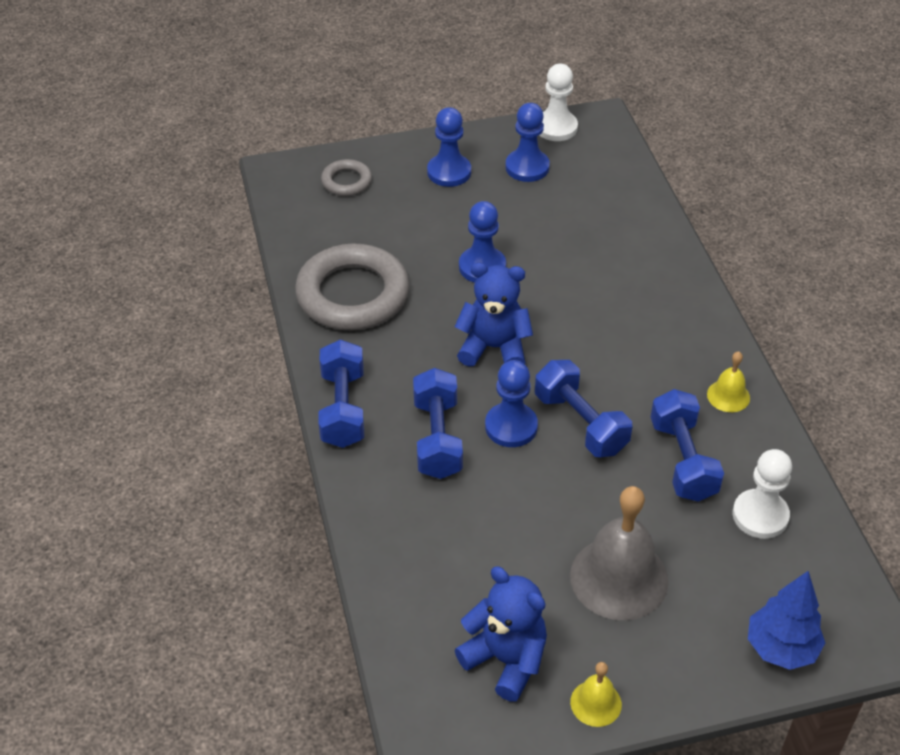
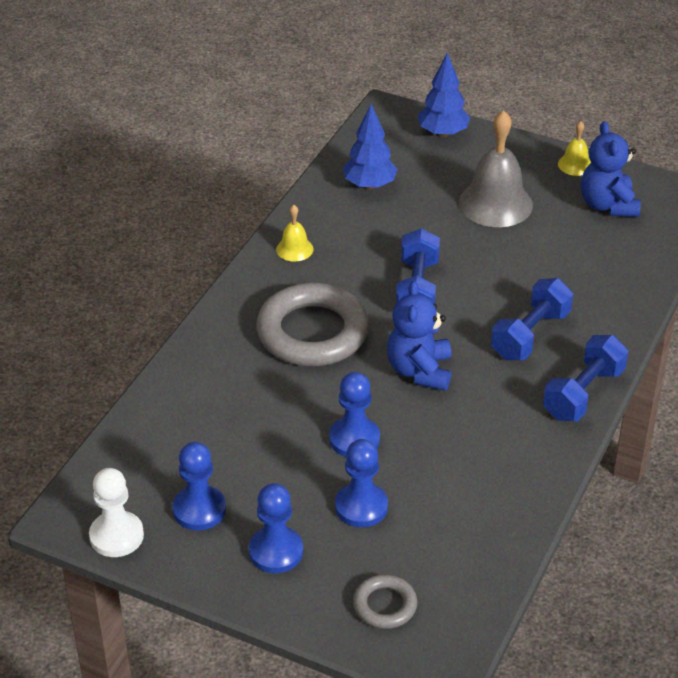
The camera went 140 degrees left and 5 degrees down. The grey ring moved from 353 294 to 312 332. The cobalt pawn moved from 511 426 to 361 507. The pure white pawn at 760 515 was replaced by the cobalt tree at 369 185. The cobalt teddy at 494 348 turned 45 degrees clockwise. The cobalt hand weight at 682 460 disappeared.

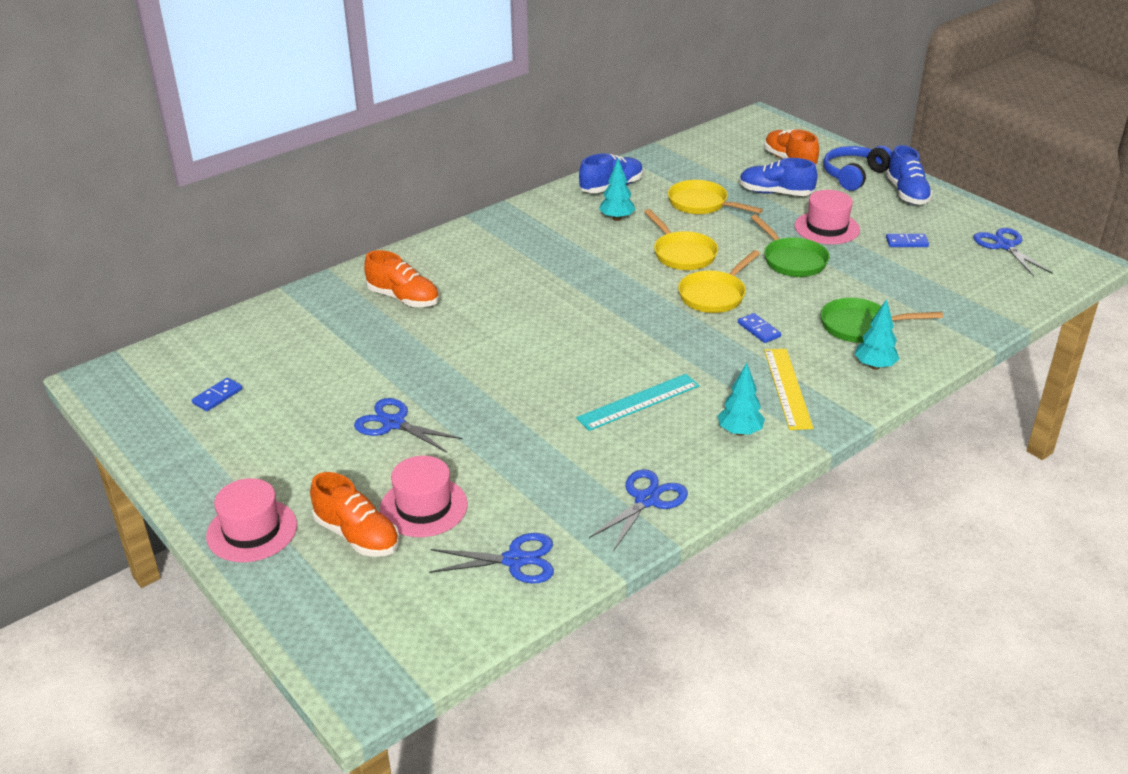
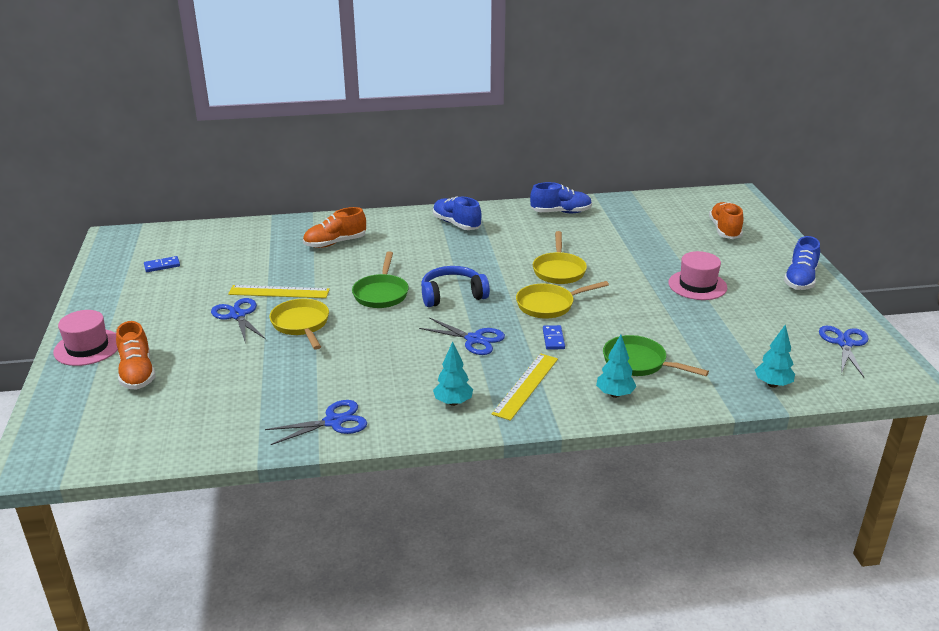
The camera went 30 degrees right and 5 degrees down. The yellow straightedge at 279 292 appeared. The yellow frying pan moved from 701 204 to 301 324. The orange lace-up shoe at 403 298 turned 90 degrees clockwise. The leaf-green frying pan moved from 792 260 to 381 293. The cobalt shears moved from 515 560 to 474 339. The cobalt headphones moved from 854 175 to 452 295. The cobalt lace-up shoe moved from 775 193 to 456 224. The teal tree moved from 617 218 to 772 384. The rosy top hat at 423 507 disappeared. The teal straightedge at 638 402 disappeared. The cobalt domino piece at 906 242 disappeared.

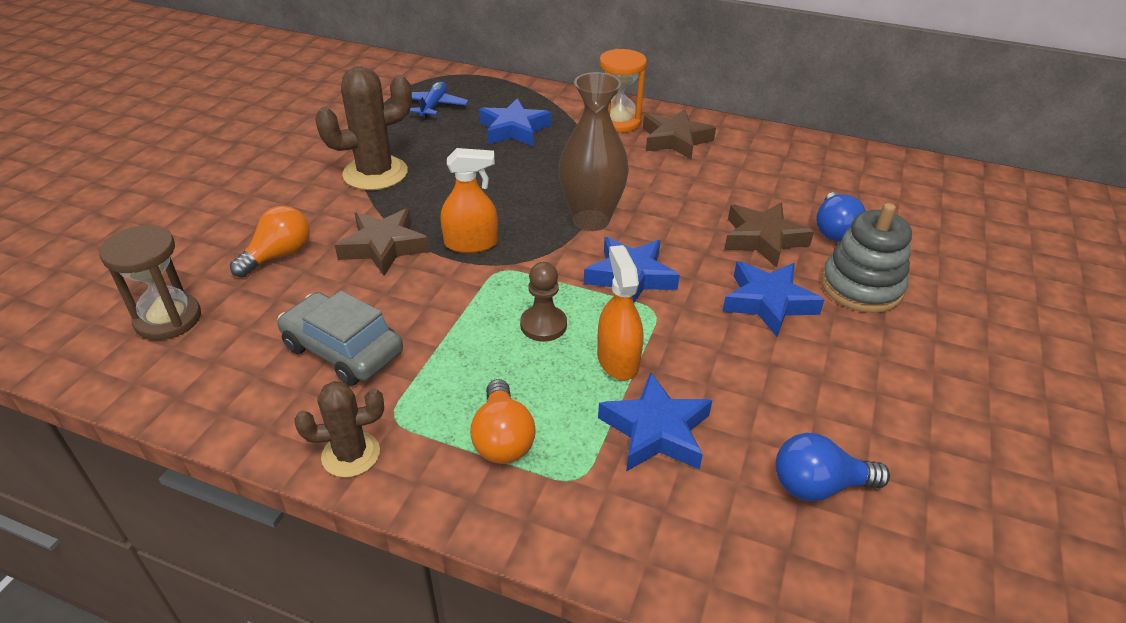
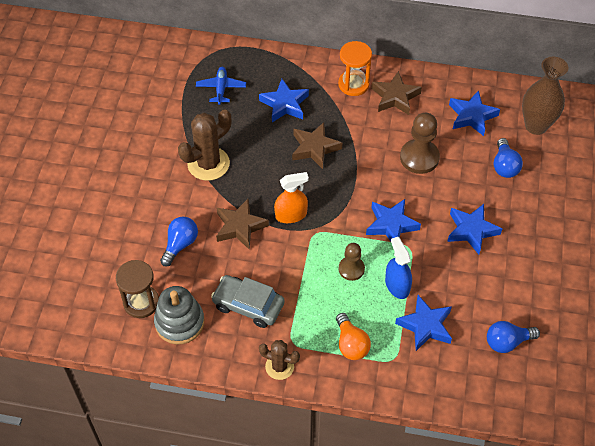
The camera went 10 degrees left and 15 degrees up. The grey stacking rings moved from 861 287 to 179 322. The orange light bulb at 279 255 became the cobalt light bulb at 180 245. The dark brown saguaro cactus at 351 454 turned 45 degrees clockwise. The dark brown five-pointed star moved from 763 239 to 314 148. The orange spray cleaner at 618 360 became the cobalt spray cleaner at 397 285. The dark brown pawn at 419 157 appeared. The cobalt five-pointed star at 472 116 appeared. The dark brown flower vase moved from 591 220 to 536 126.

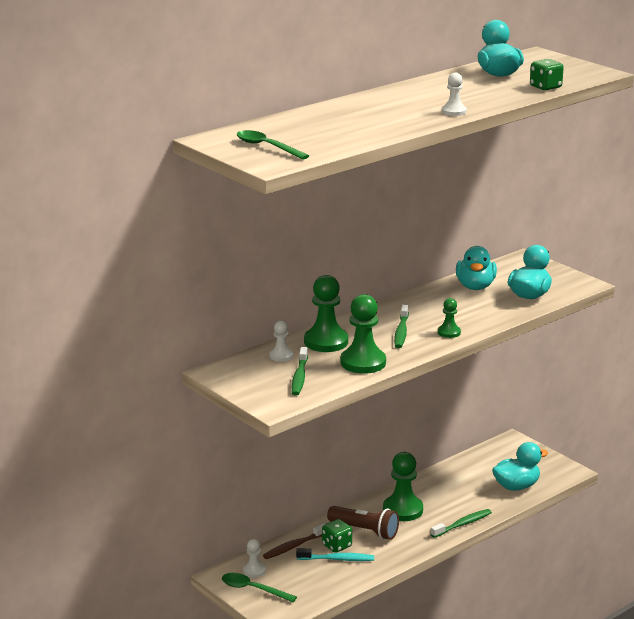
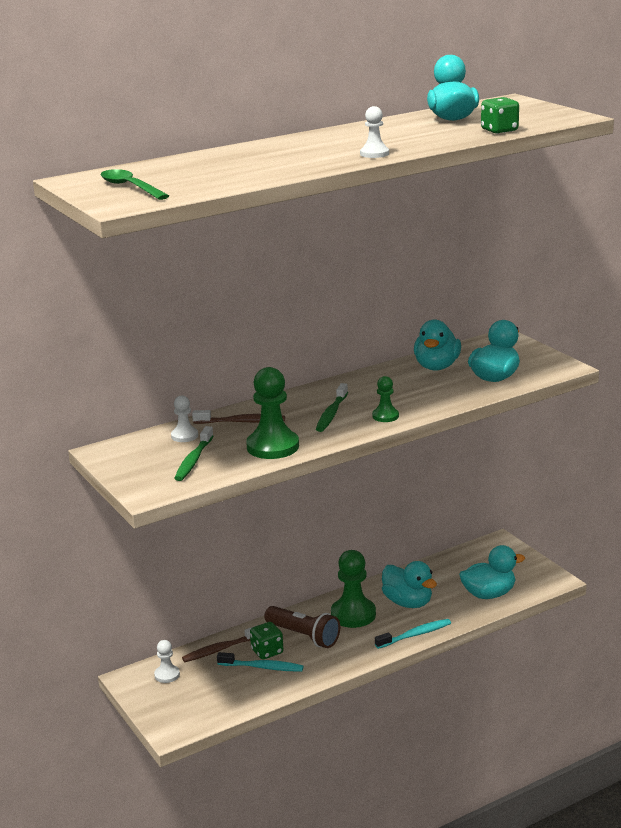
The camera went 10 degrees right and 0 degrees up. The leaf-green pawn at 326 342 was replaced by the dark brown tooth brush at 242 422. The leaf-green tooth brush at 463 524 became the teal tooth brush at 415 635. The teal duck at 408 603 appeared. The leaf-green tablespoon at 253 589 disappeared.

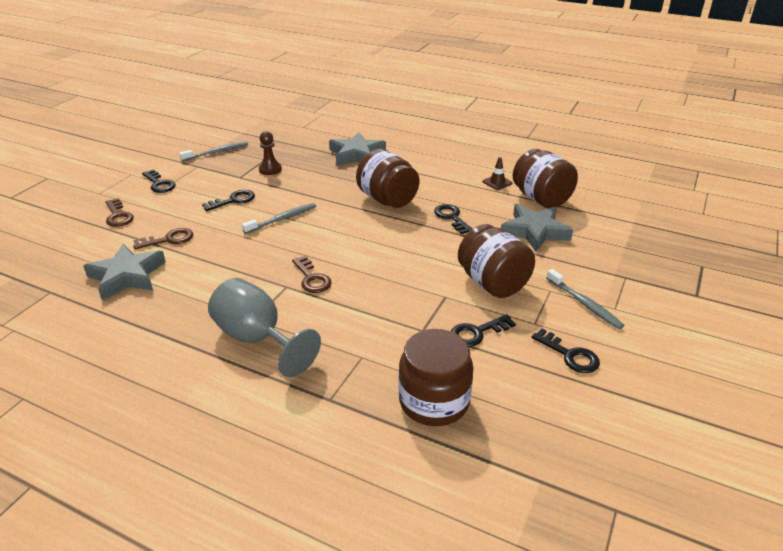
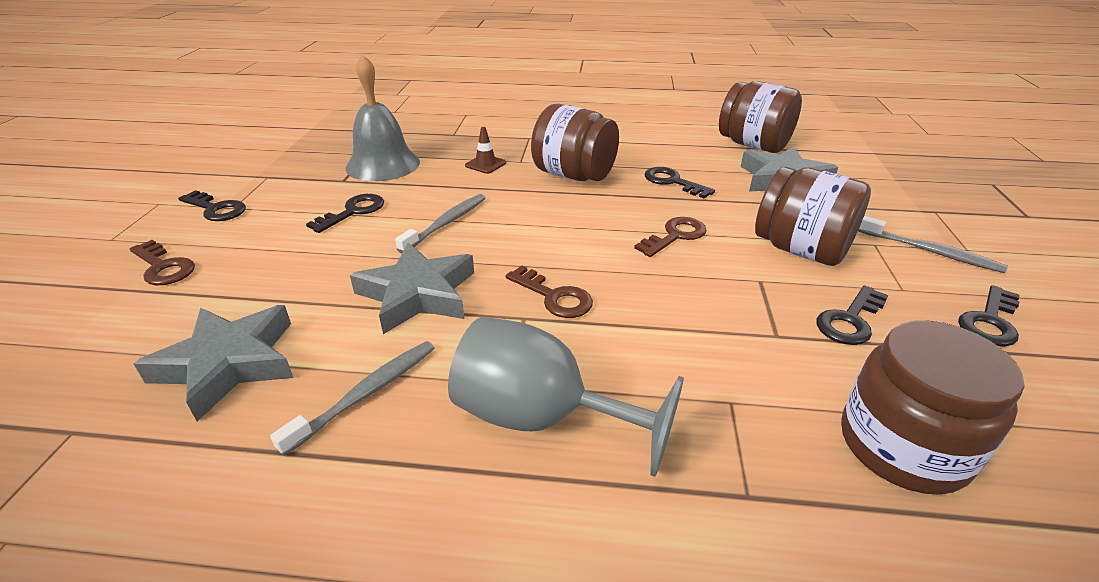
The camera went 20 degrees left and 0 degrees up. The grey tooth brush moved from 217 152 to 366 394. The dark brown pawn at 270 169 was replaced by the grey hand bell at 383 165. The grey five-pointed star moved from 356 155 to 417 294. The dark brown traffic cone moved from 497 182 to 485 164. The dark brown door key moved from 168 239 to 675 236. The jet-black door key at 569 355 turned 105 degrees clockwise.

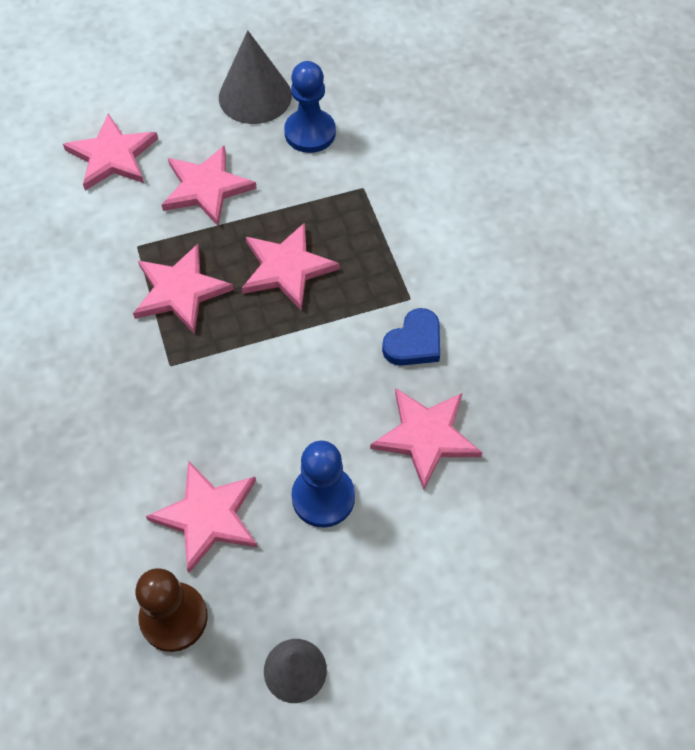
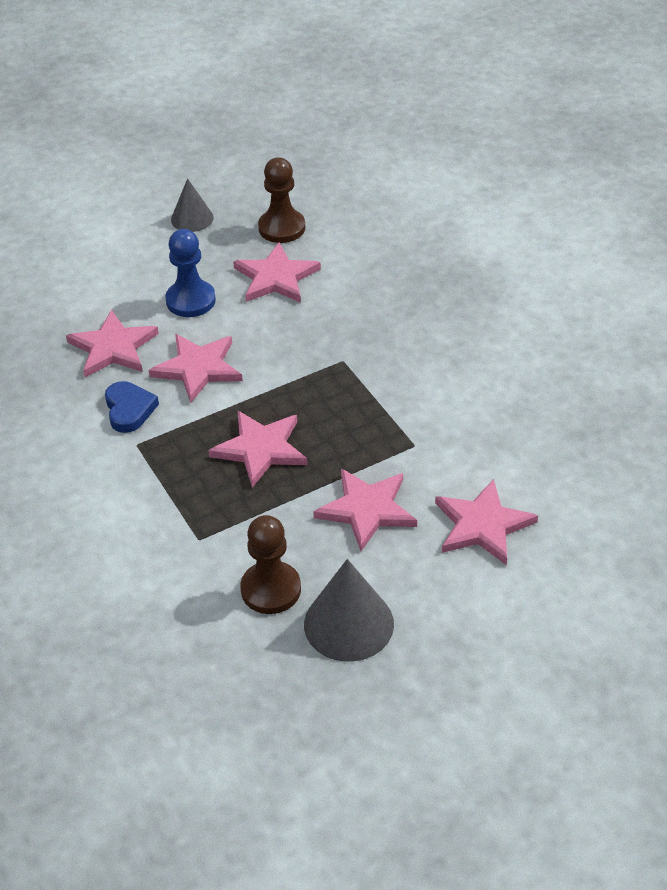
The camera went 170 degrees right and 15 degrees down. The cobalt heart shape at 414 342 turned 135 degrees clockwise. The rosy five-pointed star moved from 180 291 to 198 368. The cobalt pawn at 310 133 became the dark brown pawn at 271 589.

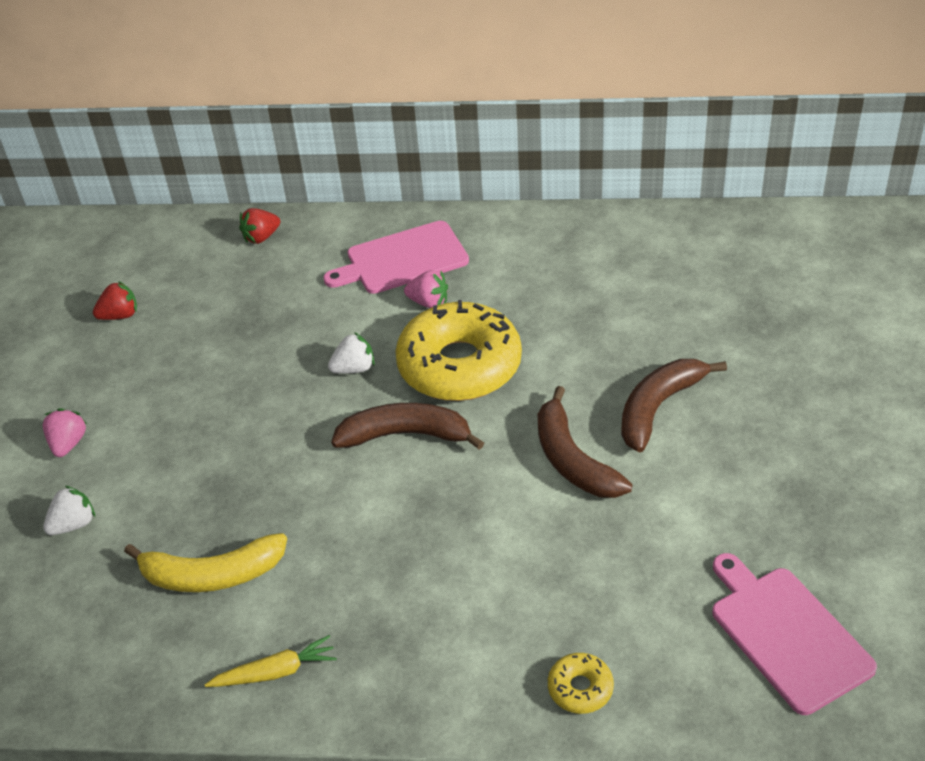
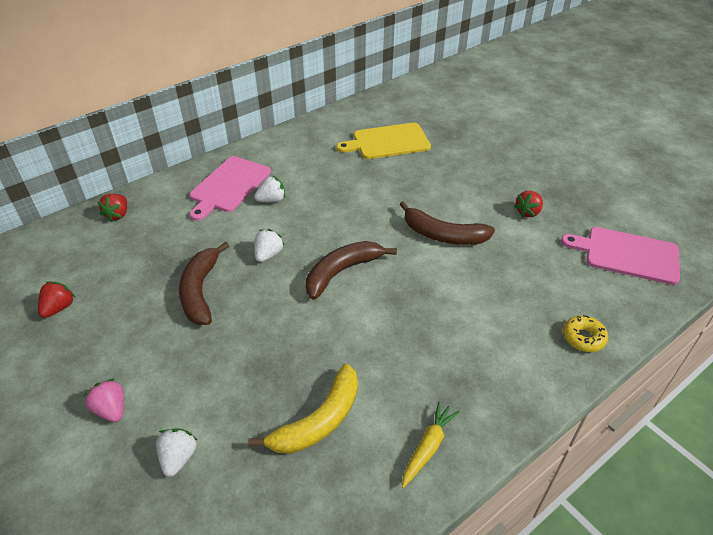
The camera went 45 degrees left and 0 degrees up. The dark brown banana fruit moved from 658 407 to 200 291. The rosy toy strawberry at 428 302 became the pure white toy strawberry at 271 200. The yellow bread board at 388 142 appeared. The scarlet toy strawberry at 528 212 appeared. The yellow doughnut at 459 365 disappeared.

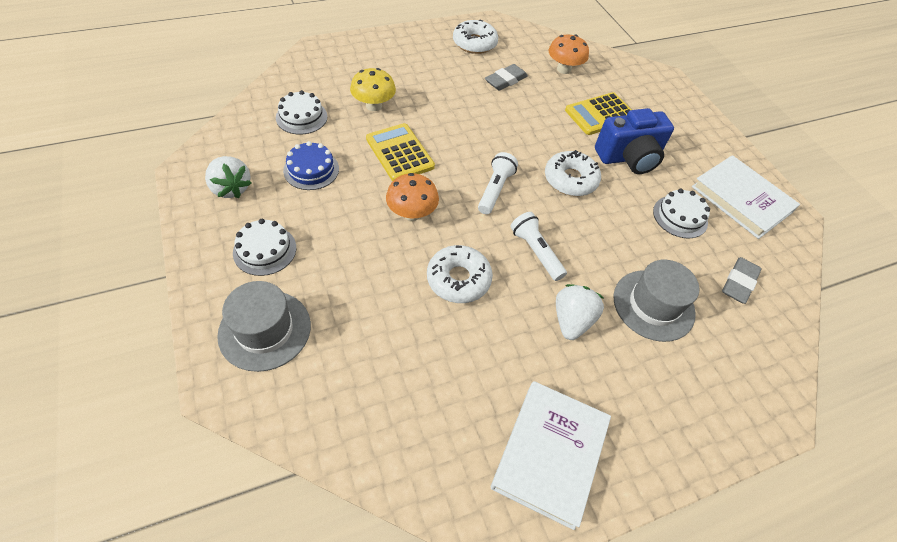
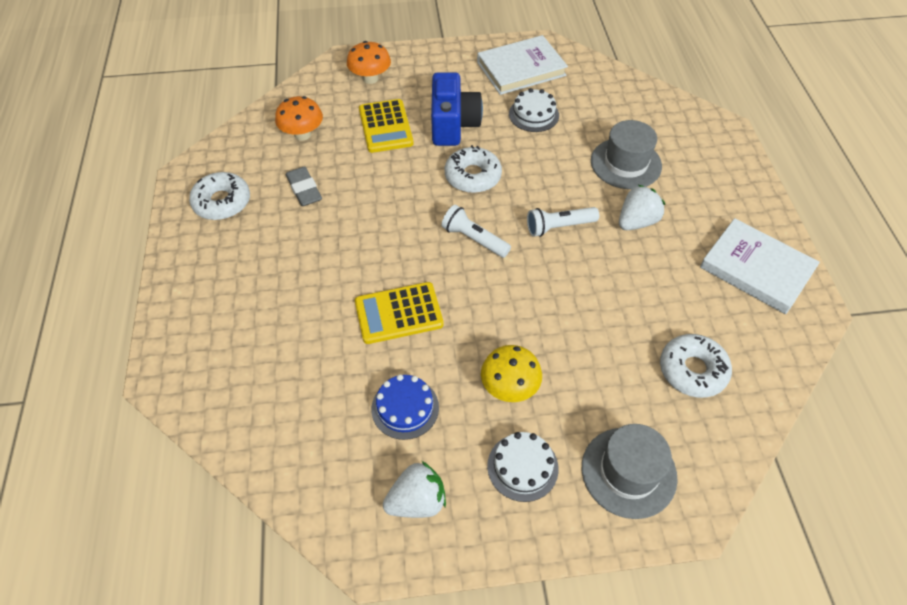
The camera went 70 degrees left and 0 degrees up. The orange fungus moved from 412 213 to 370 78. The yellow fungus moved from 374 106 to 509 387. The pure white toy strawberry at 571 320 turned 105 degrees clockwise. The pure white doughnut moved from 458 279 to 692 370. The pure white cake at 301 117 disappeared. The grey gum eraser at 739 282 disappeared.

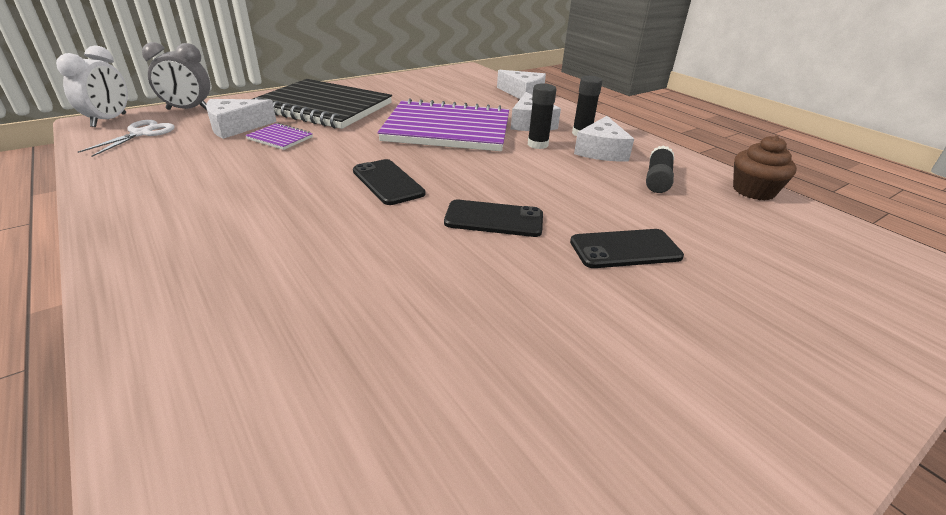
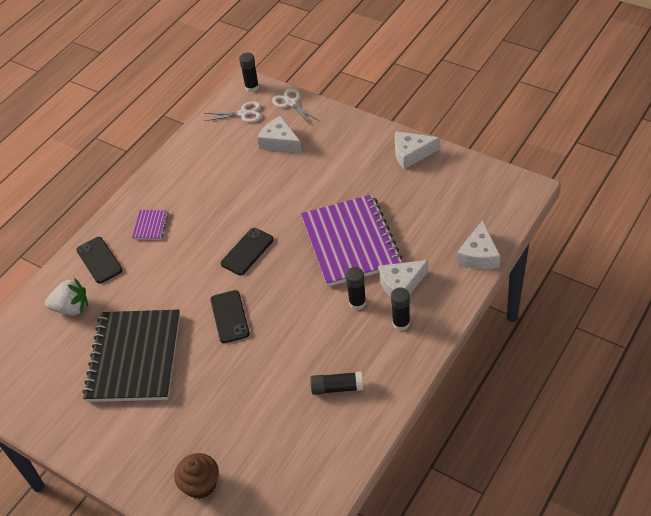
The camera went 75 degrees right and 15 degrees up. The pure white toy strawberry at 71 308 appeared. The jet-black mobile phone moved from 625 249 to 99 260. The jet-black exercise book moved from 323 107 to 134 357. The royal purple exercise book moved from 280 138 to 150 226. The dark brown fairy cake moved from 753 191 to 200 484. The pure white clock at 109 120 was replaced by the jet-black glue stick at 252 87. The grey clock at 188 109 was replaced by the pure white shears at 291 103. The pure white piece of cheese moved from 601 151 to 411 154.

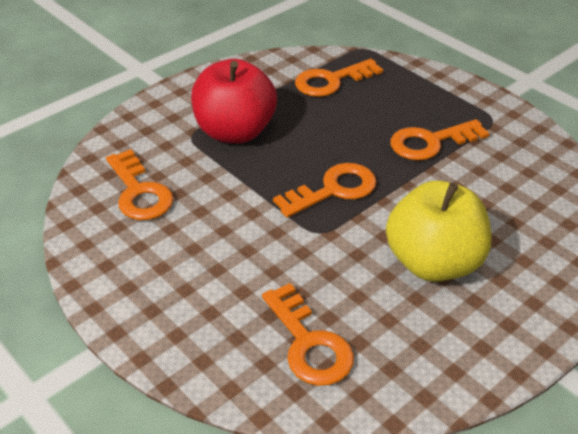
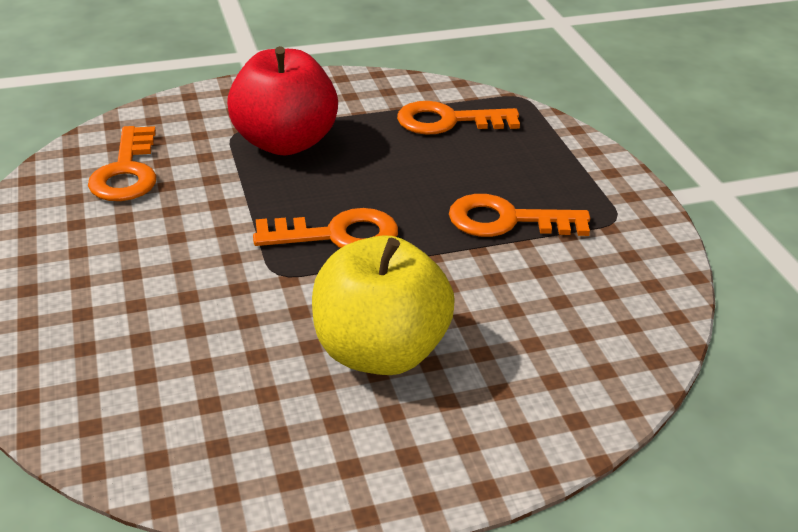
The camera went 25 degrees right and 5 degrees down. The orange door key at 309 343 disappeared.

